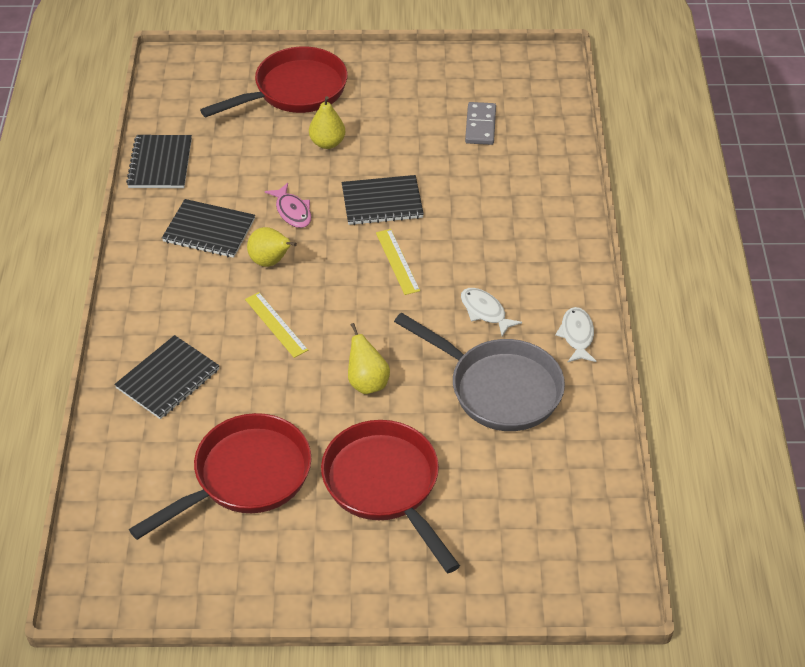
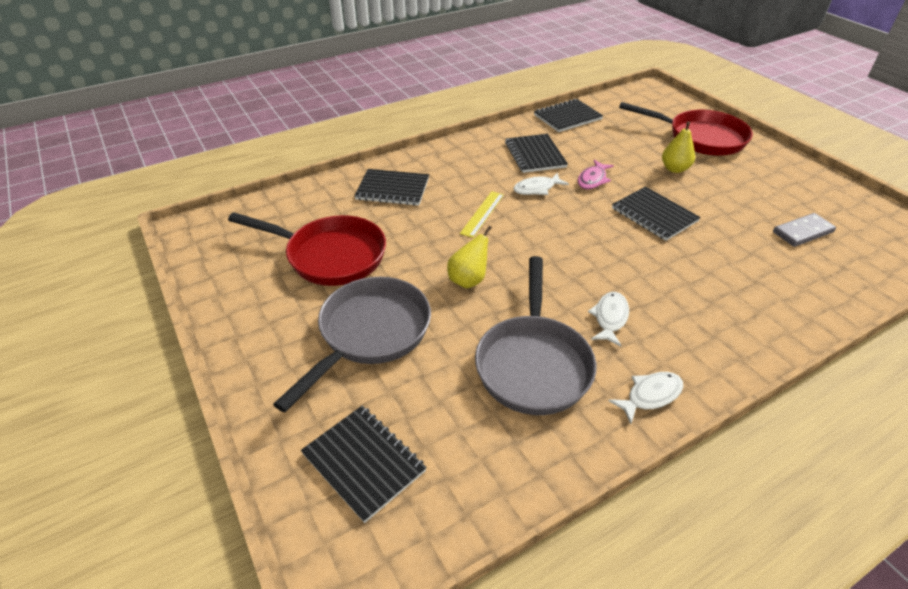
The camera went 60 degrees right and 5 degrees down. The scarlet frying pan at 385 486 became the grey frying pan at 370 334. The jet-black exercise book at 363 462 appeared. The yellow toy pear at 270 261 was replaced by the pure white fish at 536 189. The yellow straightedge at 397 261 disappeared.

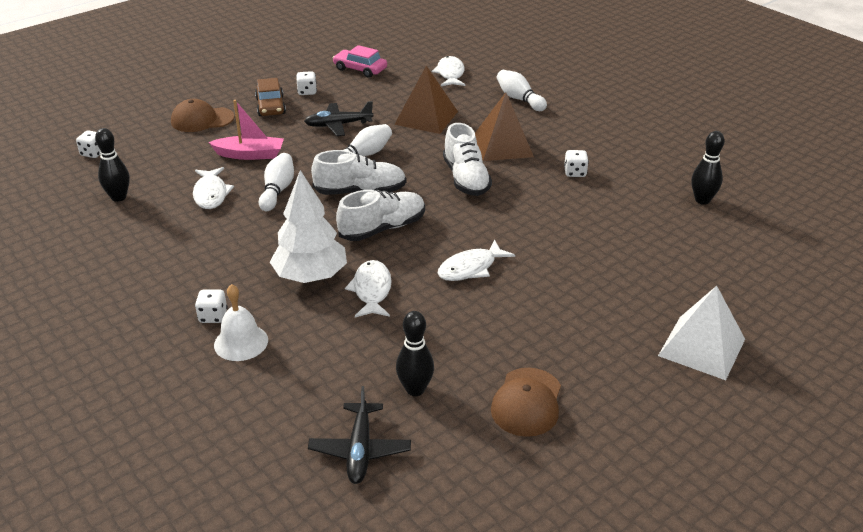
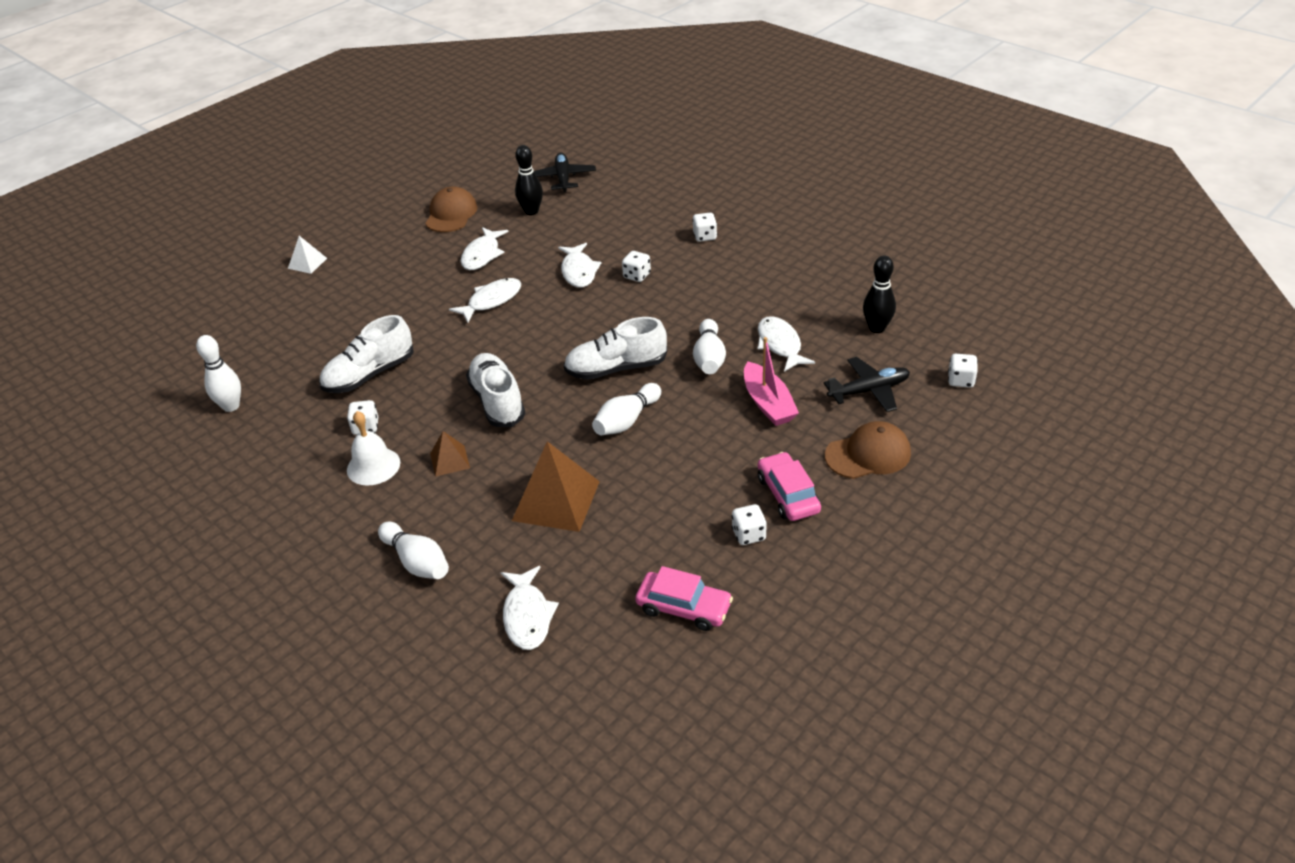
The camera went 175 degrees right and 5 degrees up. The jet-black tenpin at 702 200 became the pure white tenpin at 231 406. The pure white solid pyramid at 702 347 changed to 0.52 times the size. The pure white lace-up shoe moved from 382 228 to 369 375. The pure white hand bell moved from 241 342 to 373 466. The dark brown solid pyramid at 503 145 changed to 0.52 times the size. The pure white fish at 482 255 appeared. The pure white tree at 310 276 was replaced by the pure white game die at 637 276. The rosy sailboat at 250 155 turned 105 degrees counterclockwise. The dark brown toy car at 270 106 became the rosy toy car at 788 494. The jet-black aeroplane moved from 338 125 to 869 391.

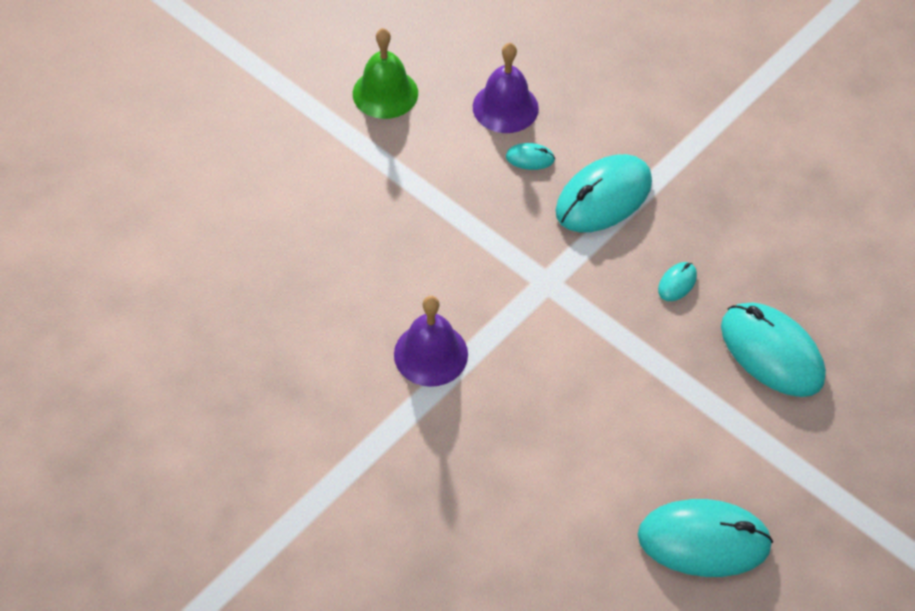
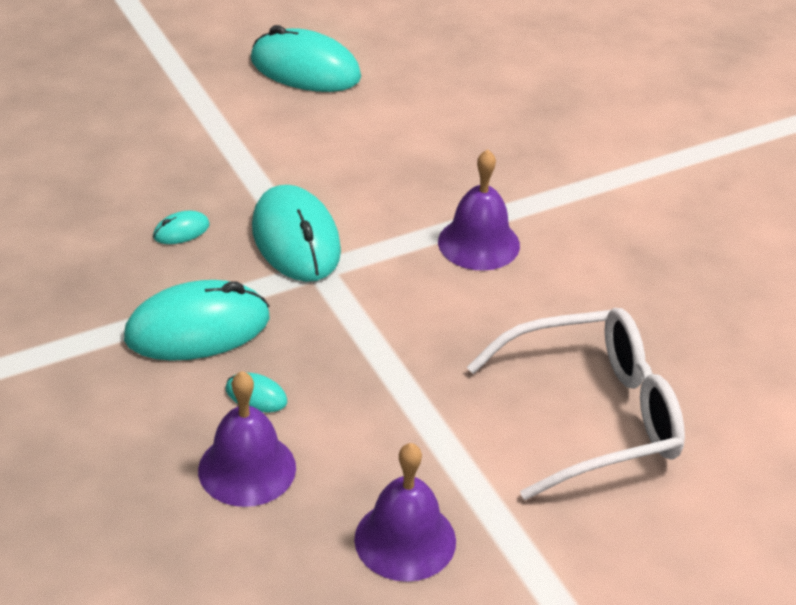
The camera went 160 degrees left and 15 degrees down. The teal PC mouse moved from 771 352 to 296 240. The leaf-green hand bell at 385 93 became the royal purple hand bell at 405 540. The pure white glasses at 594 416 appeared.

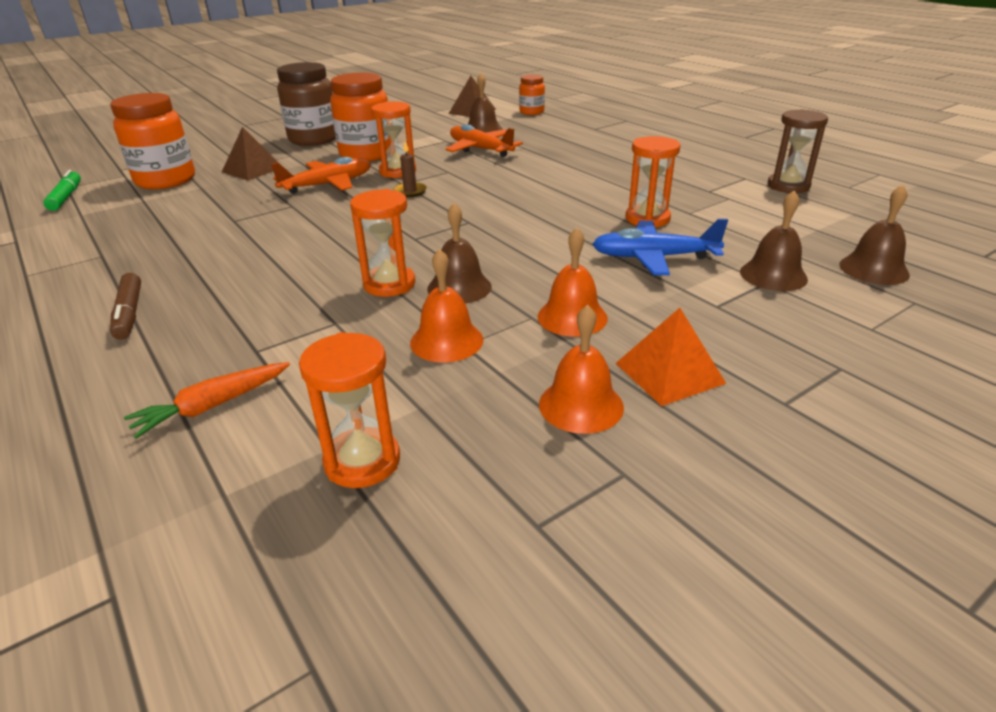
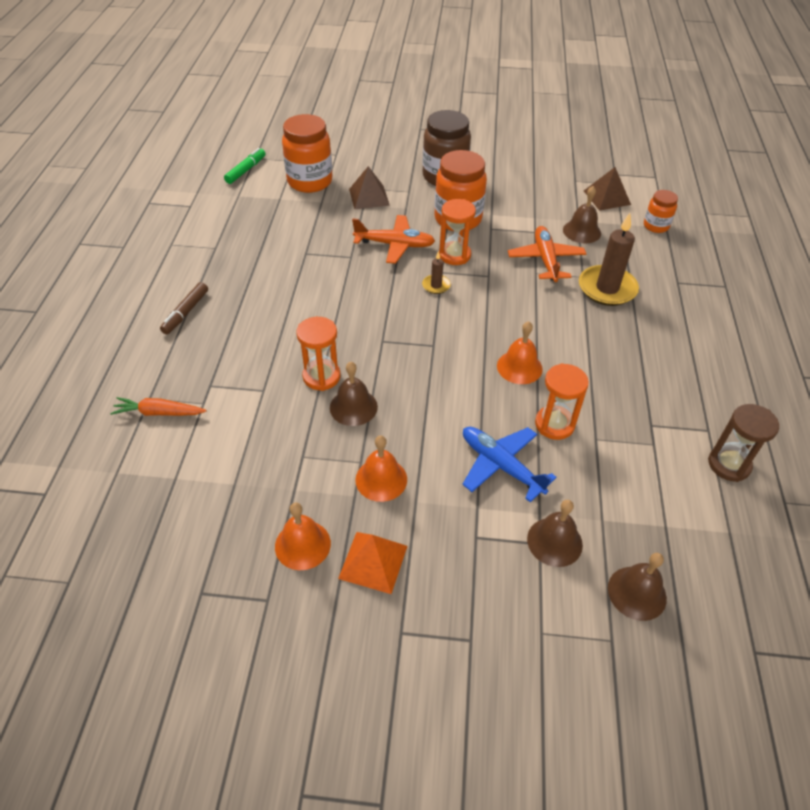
The camera went 40 degrees right and 15 degrees up. The orange hand bell moved from 446 341 to 519 367. The dark brown candle at 607 288 appeared. The orange sand timer at 362 461 disappeared.

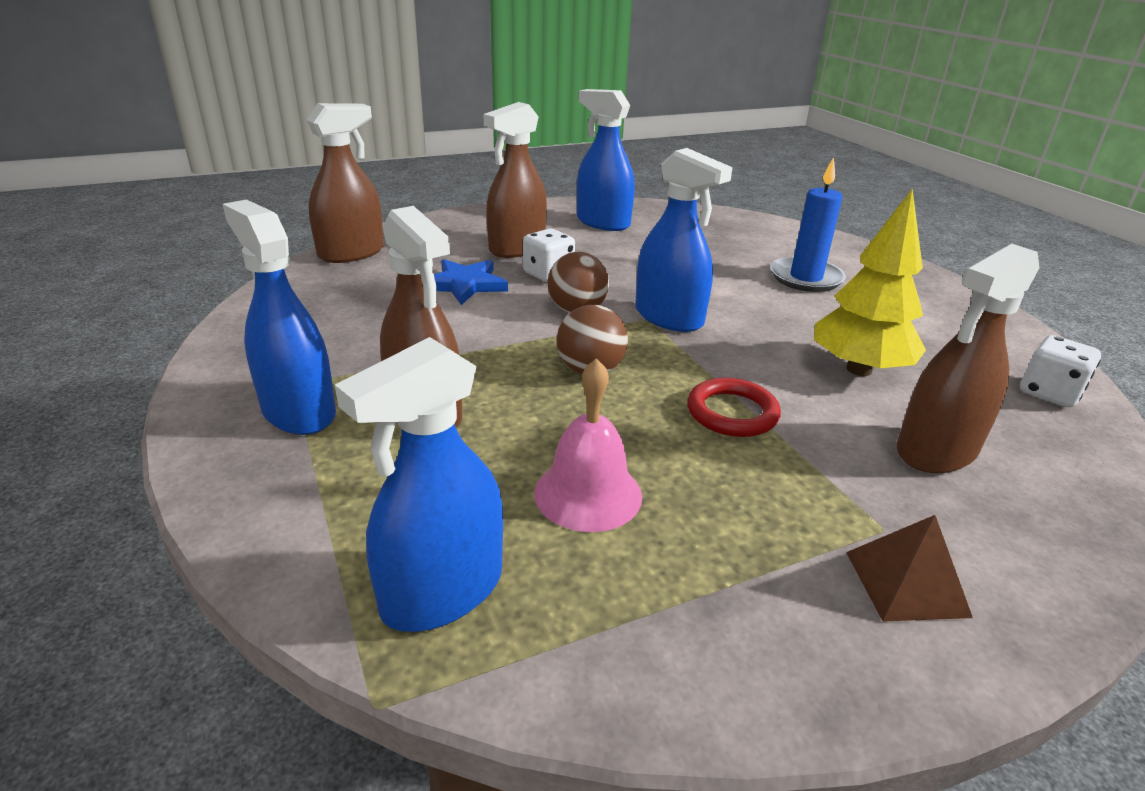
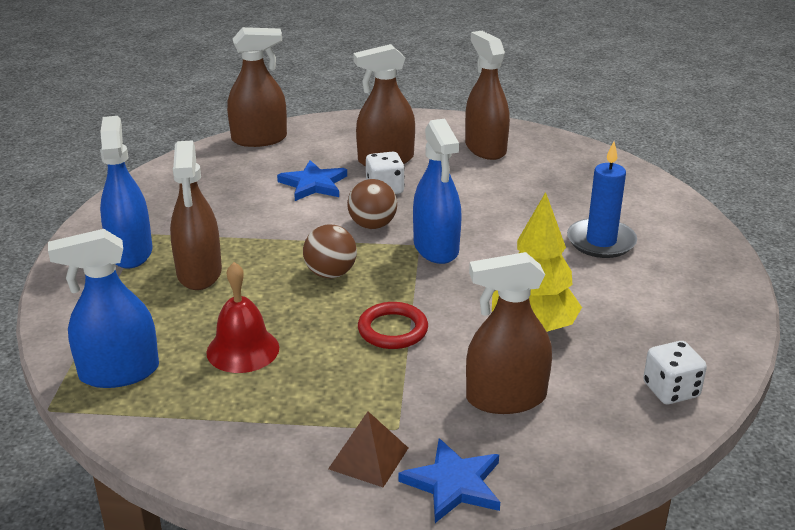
The camera went 30 degrees right and 0 degrees up. The rosy hand bell at 588 494 became the scarlet hand bell at 243 350. The cobalt five-pointed star at 453 484 appeared. The cobalt spray cleaner at 603 223 became the dark brown spray cleaner at 485 148.

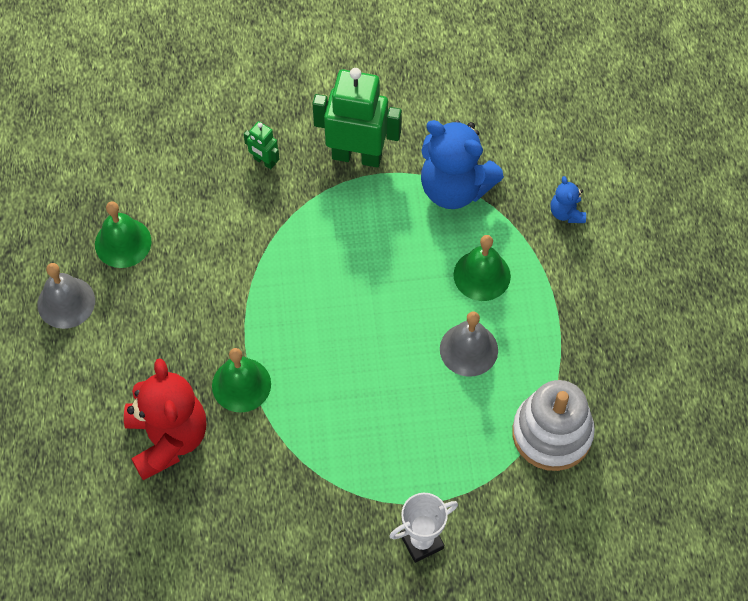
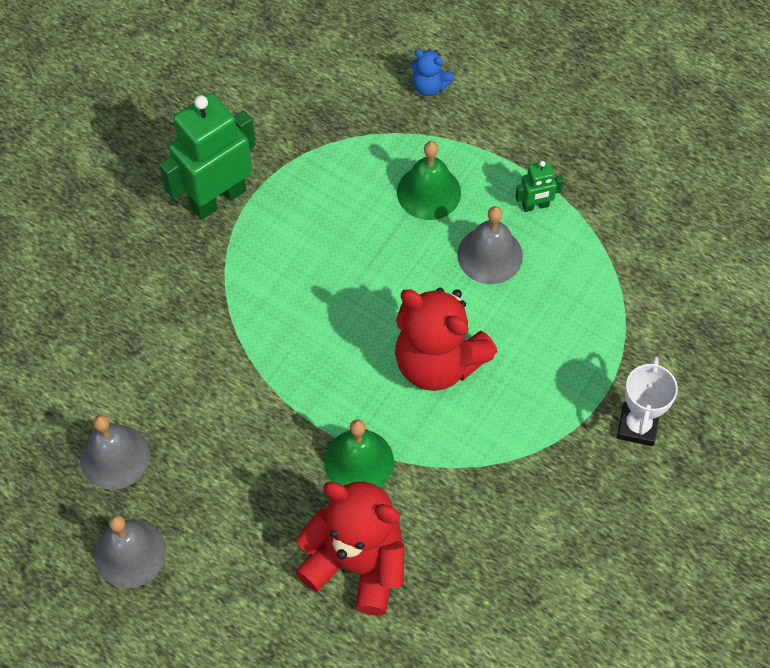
The camera went 50 degrees left and 0 degrees up. The leaf-green hand bell at 123 242 became the grey hand bell at 114 456. The scarlet teddy at 438 362 appeared. The leaf-green robot moved from 264 161 to 535 206. The cobalt teddy at 455 188 disappeared. The pure white stacking rings at 552 433 disappeared.

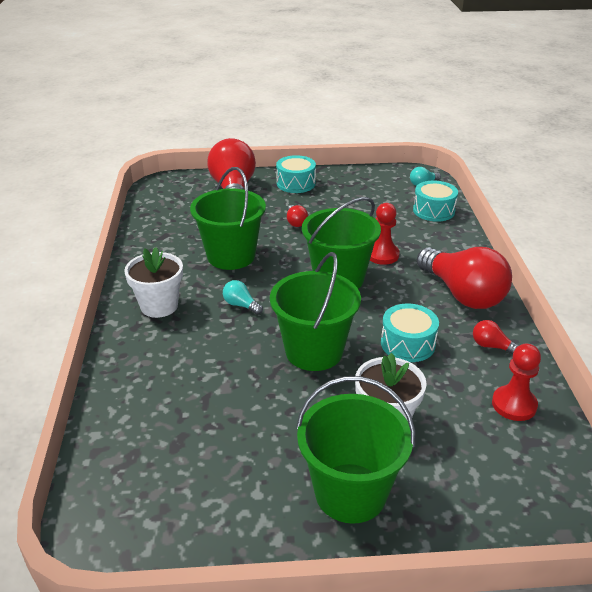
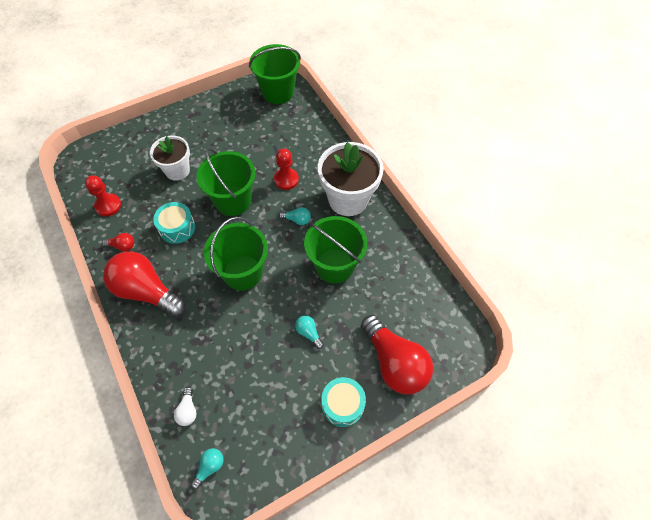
The camera went 155 degrees right and 25 degrees up. The teal drum at 434 211 was replaced by the pure white light bulb at 188 410. The leaf-green sand bucket moved from 350 493 to 278 92. The scarlet pawn moved from 382 255 to 286 179. The scarlet light bulb at 295 222 became the teal light bulb at 308 333. The pure white flower pot at 159 306 changed to 1.59 times the size.

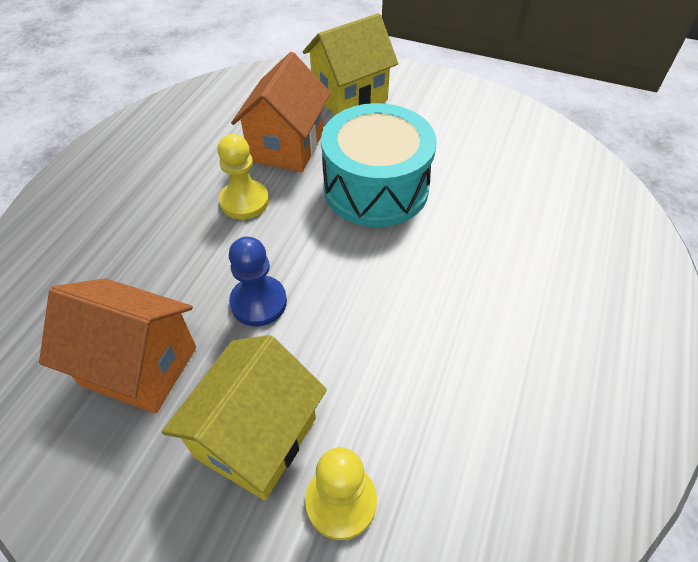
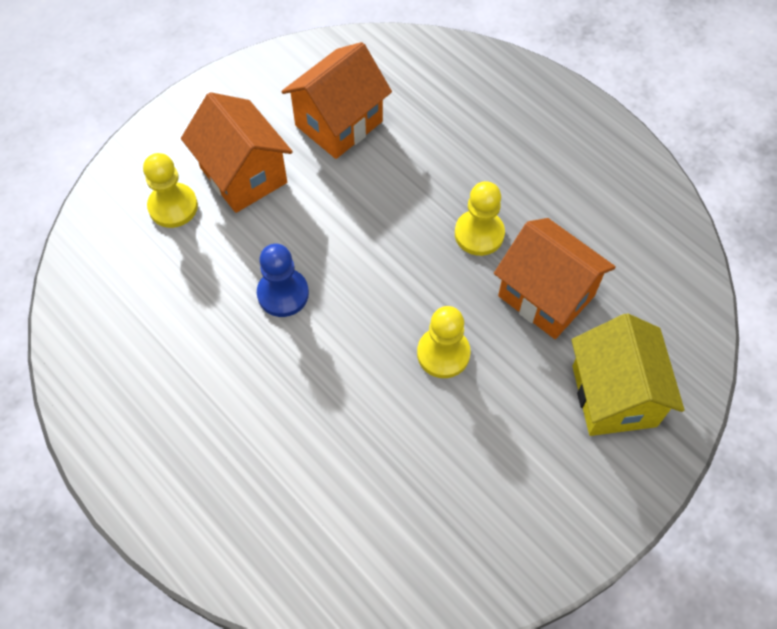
The camera went 115 degrees right and 10 degrees up. The yellow cottage at 256 437 became the orange cottage at 243 175. The cobalt pawn moved from 258 302 to 283 294. The teal drum at 376 188 was replaced by the yellow pawn at 443 353.

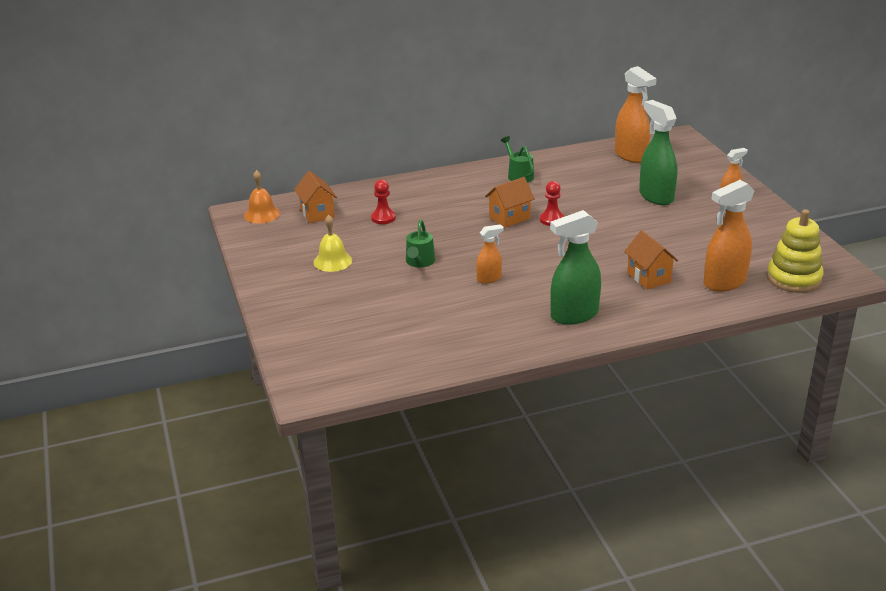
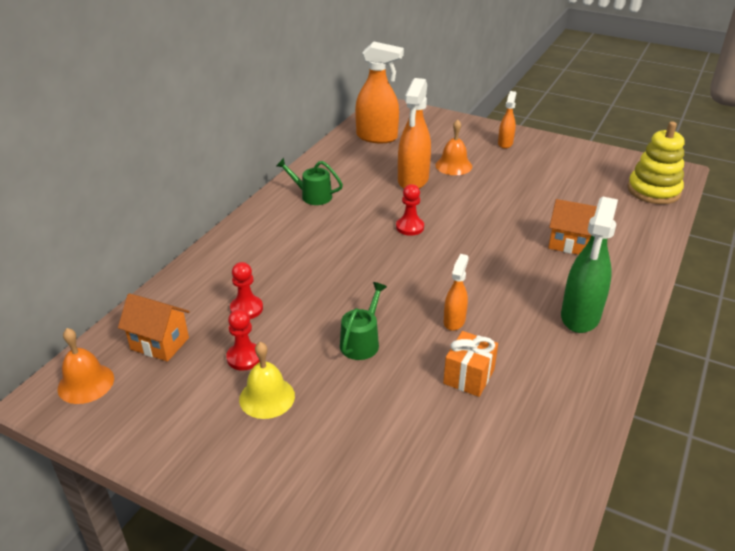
The camera went 45 degrees left and 5 degrees up. The scarlet pawn at 244 357 appeared. The leaf-green sprinkling can at 419 262 turned 120 degrees counterclockwise. The orange spray cleaner moved from 724 282 to 413 180. The leaf-green spray cleaner at 656 196 was replaced by the orange hand bell at 453 165. The orange wrapped gift at 469 376 appeared. The orange cottage at 509 218 disappeared.

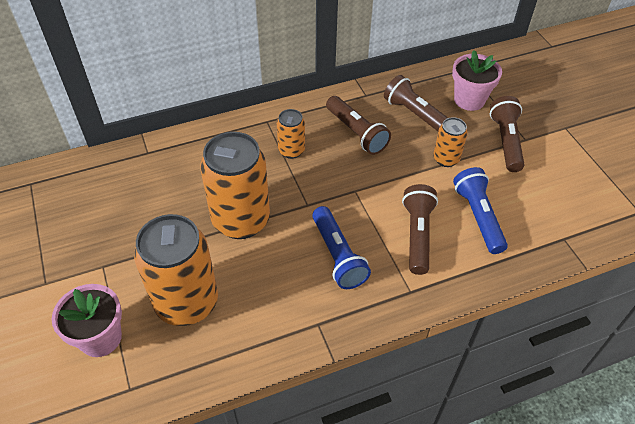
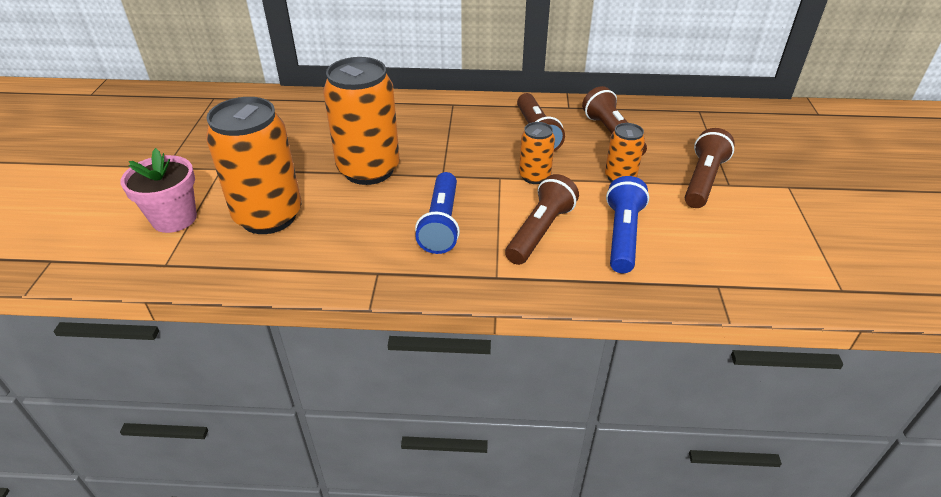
The camera went 25 degrees right and 10 degrees down. The orange tin moved from 291 150 to 534 176. The rosy flower pot at 469 100 disappeared.

